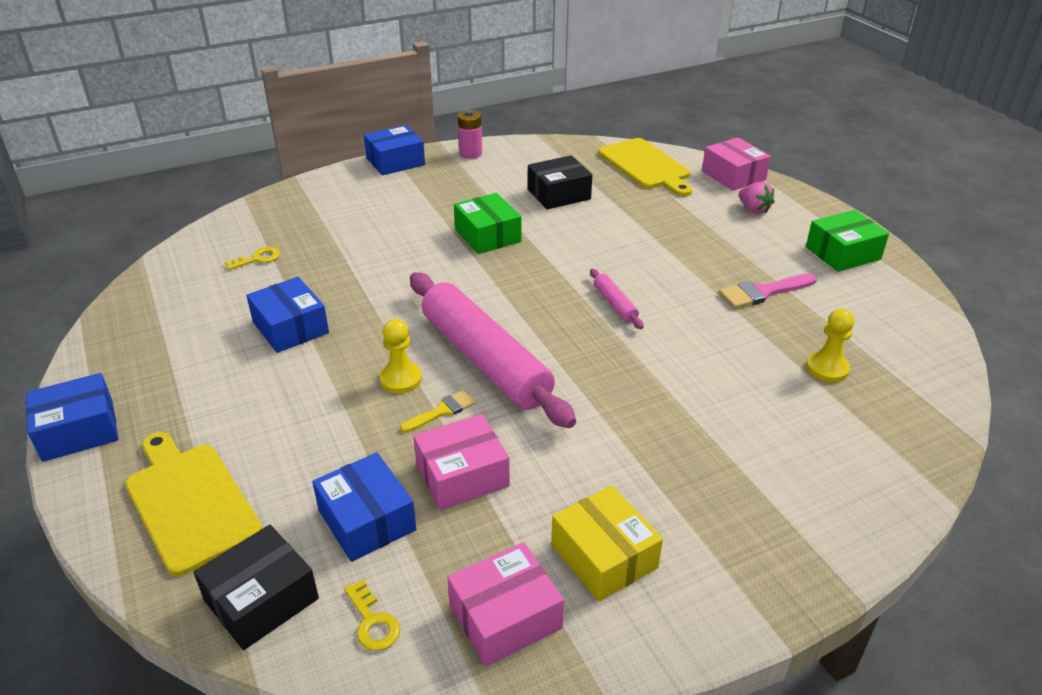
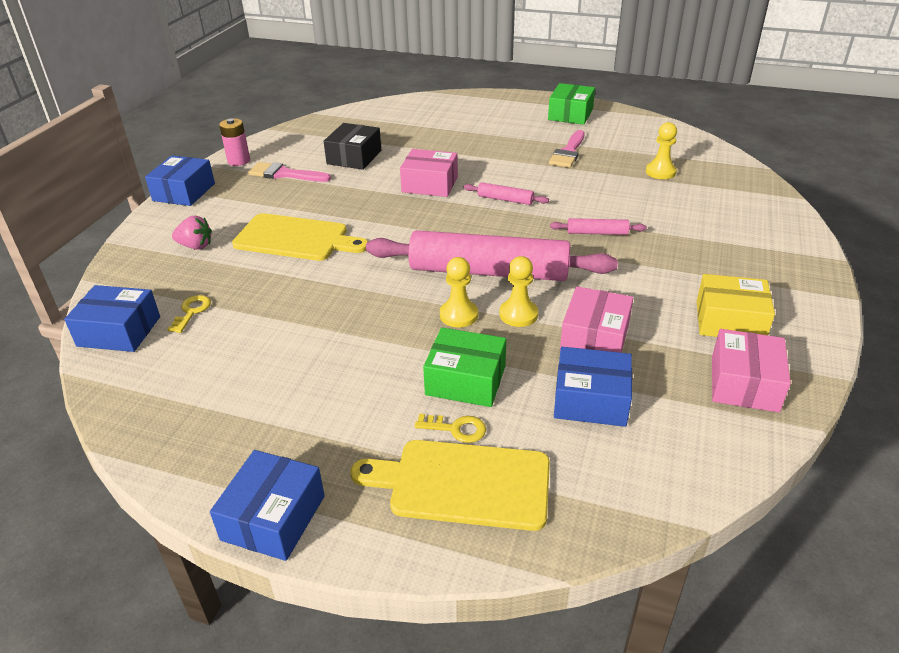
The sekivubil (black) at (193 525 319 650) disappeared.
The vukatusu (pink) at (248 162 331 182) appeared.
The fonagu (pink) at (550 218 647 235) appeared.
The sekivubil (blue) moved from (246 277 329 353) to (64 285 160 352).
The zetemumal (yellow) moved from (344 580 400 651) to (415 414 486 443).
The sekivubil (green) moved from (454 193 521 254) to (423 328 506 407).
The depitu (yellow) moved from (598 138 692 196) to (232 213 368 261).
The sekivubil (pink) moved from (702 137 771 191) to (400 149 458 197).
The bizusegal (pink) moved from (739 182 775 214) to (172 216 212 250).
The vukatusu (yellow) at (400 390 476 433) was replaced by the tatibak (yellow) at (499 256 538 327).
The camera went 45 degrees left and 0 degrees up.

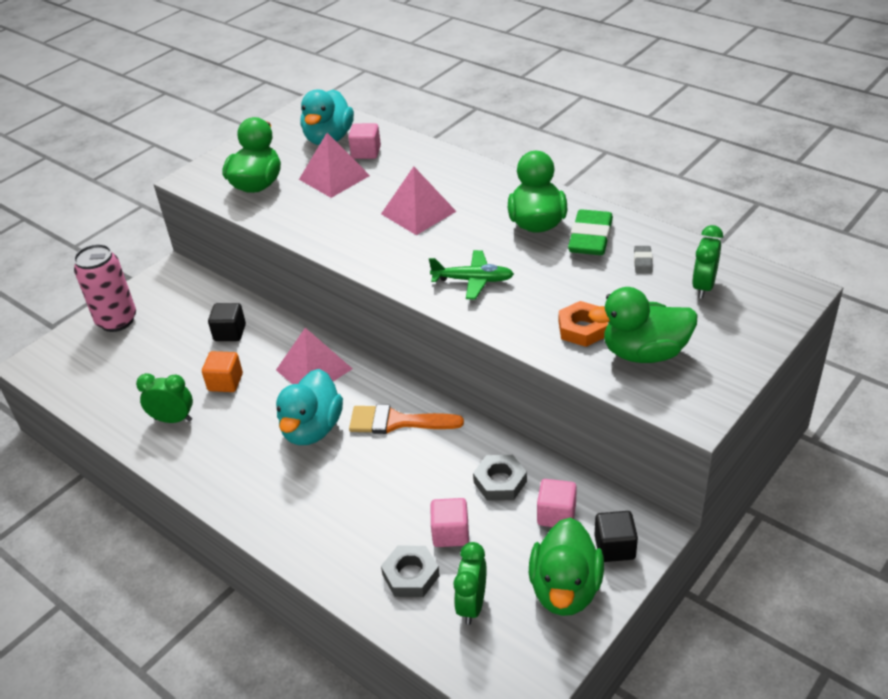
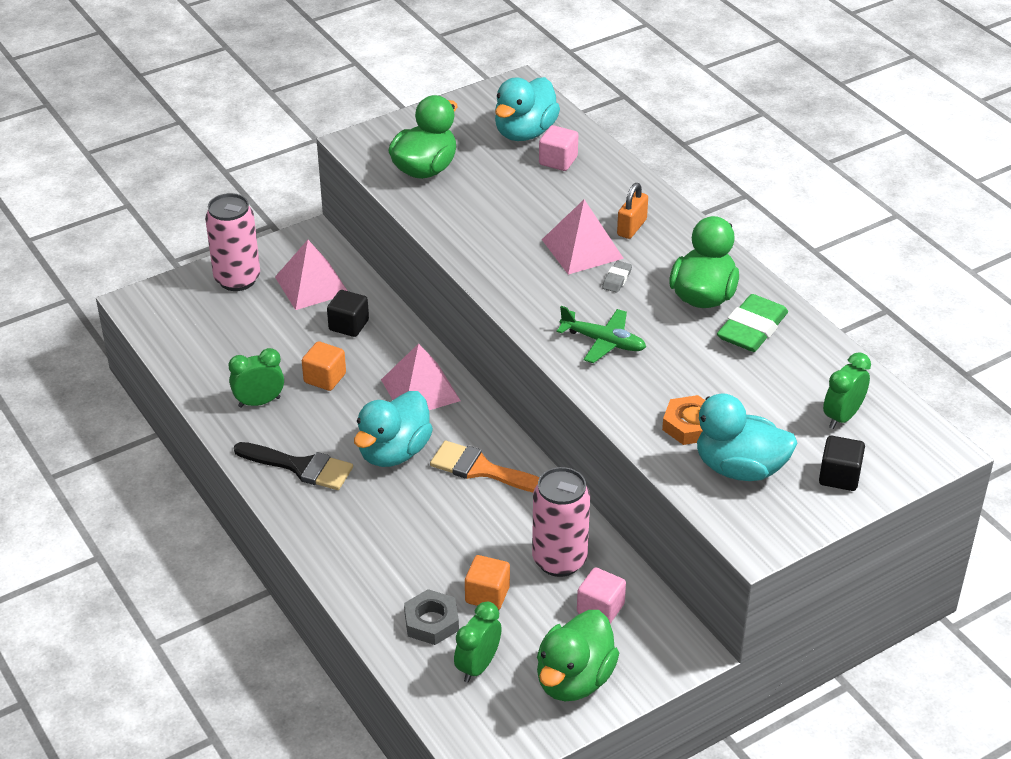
The vukatusu (black) at (234 442 353 490) appeared.
The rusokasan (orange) at (617 183 648 239) appeared.
The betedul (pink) moved from (299 133 370 198) to (275 240 348 310).
The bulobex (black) moved from (595 511 638 562) to (819 436 865 491).
The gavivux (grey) moved from (634 246 653 274) to (602 261 632 293).
The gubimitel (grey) at (473 455 527 501) was replaced by the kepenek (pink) at (532 467 590 577).
The bulobex (pink) at (431 498 469 547) became the bulobex (orange) at (465 555 510 610).
The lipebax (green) at (588 287 697 363) became the lipebax (turquoise) at (681 394 798 481).
The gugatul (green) at (136 373 193 423) turned 45 degrees counterclockwise.
The camera went 15 degrees right and 0 degrees up.

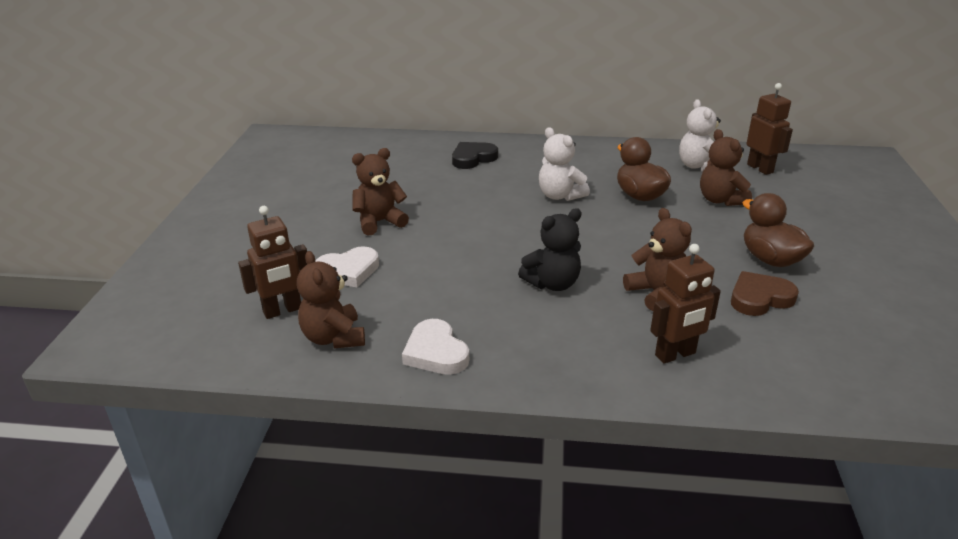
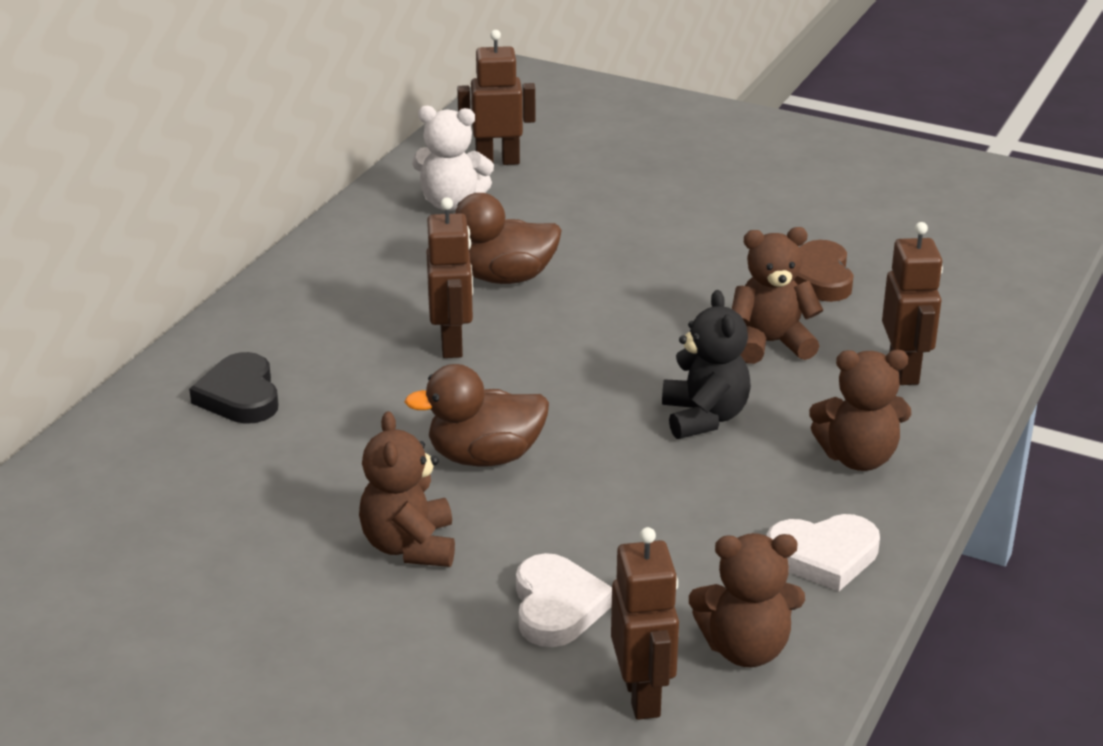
The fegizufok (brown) moved from (700 129 752 206) to (809 350 911 471).
The lipebax (brown) moved from (742 193 814 267) to (405 364 549 467).
The fegizufok (white) at (539 127 590 201) was replaced by the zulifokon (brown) at (427 197 473 358).
The camera went 70 degrees left and 0 degrees up.

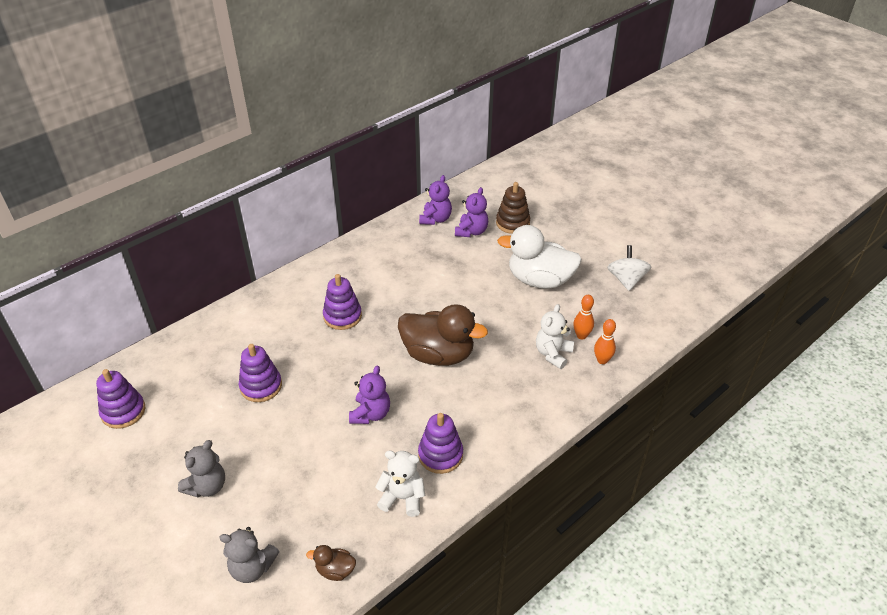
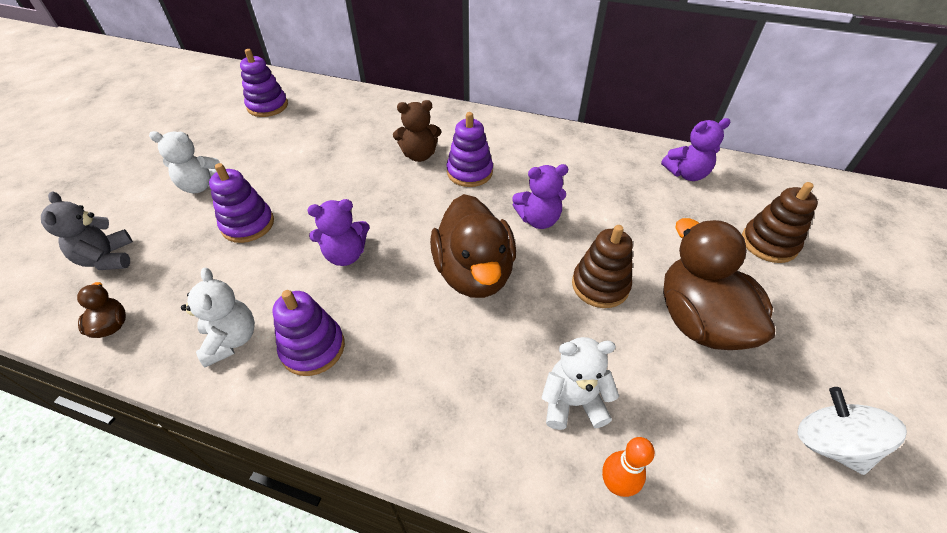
The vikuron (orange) at (573 295 594 340) disappeared.
The fegizufok (brown) at (393 100 441 162) appeared.
The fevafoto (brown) at (572 225 633 308) appeared.
The fevafoto (purple) moved from (239 344 282 402) to (209 163 274 243).
The fegizufok (purple) moved from (455 187 488 237) to (512 164 568 229).
The fegizufok (grey) at (178 440 225 498) became the fegizufok (white) at (149 131 220 193).
The lipebax (white) at (497 225 582 289) became the lipebax (brown) at (663 218 775 350).
The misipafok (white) at (607 245 652 291) turned 90 degrees counterclockwise.
The camera went 60 degrees right and 5 degrees up.

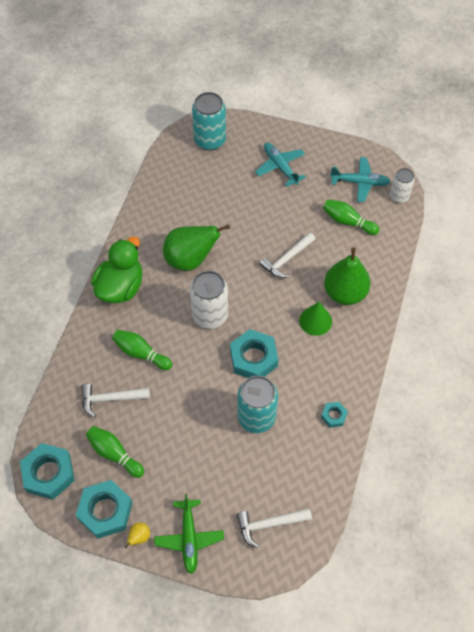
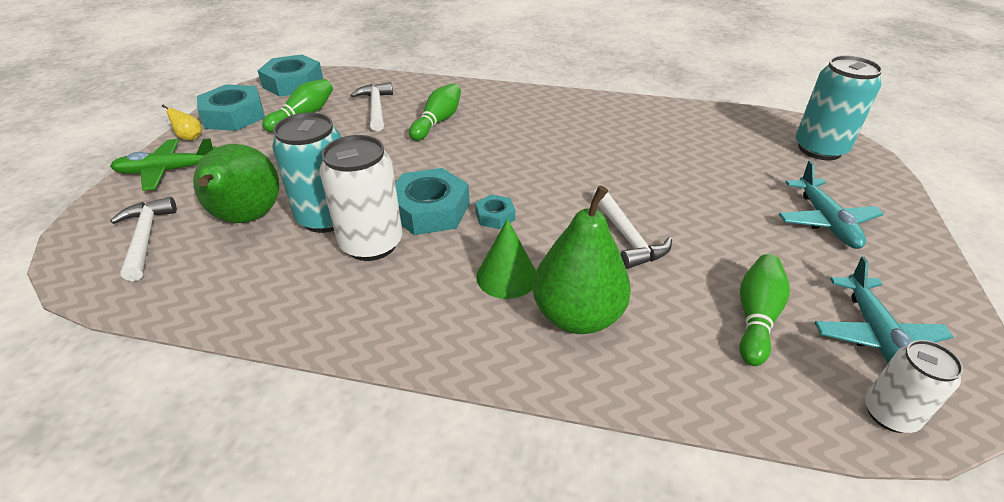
The lipebax (green) at (91 237 142 303) disappeared.
The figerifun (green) moved from (163 225 230 271) to (193 144 279 223).
The kepenek (white) moved from (190 271 228 329) to (319 135 402 261).
The gubimitel (turquoise) moved from (321 402 348 428) to (475 194 515 229).
The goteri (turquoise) at (255 143 306 187) turned 120 degrees clockwise.
The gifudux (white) at (259 232 315 278) turned 150 degrees counterclockwise.
The camera went 85 degrees right and 20 degrees down.

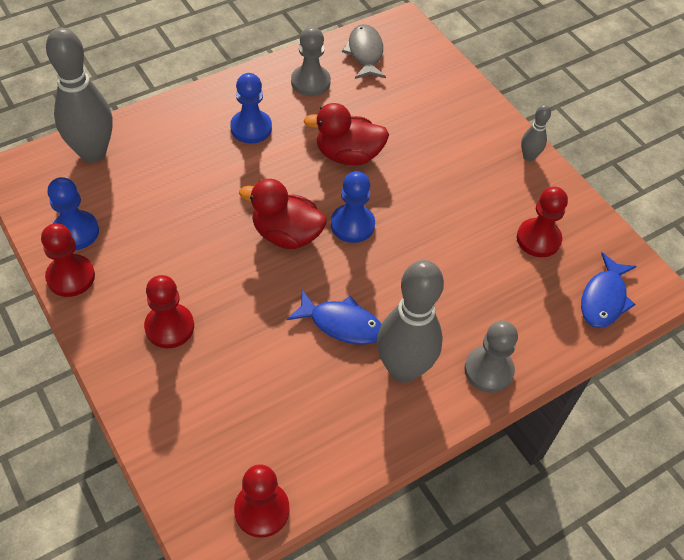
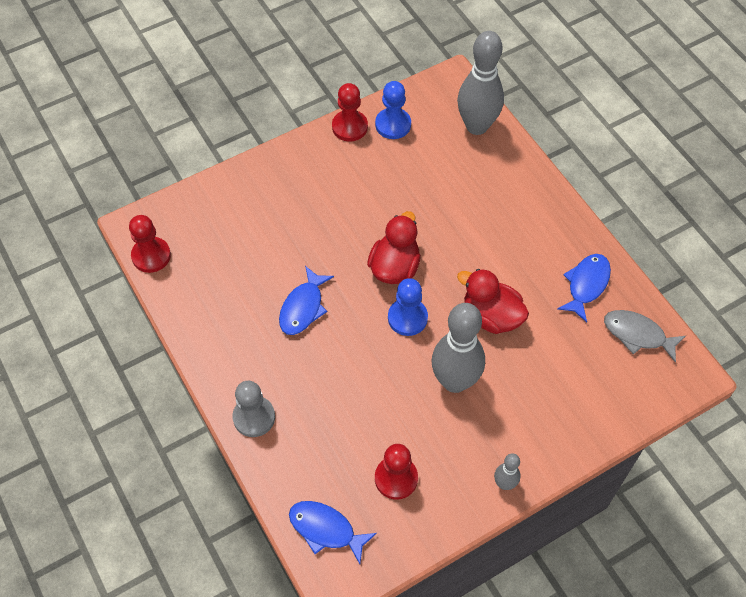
The tatibak (red) at (144 275 194 348) disappeared.
The tatibak (blue) at (230 73 272 143) disappeared.
The vikuron (grey) moved from (377 260 444 383) to (431 303 485 393).
The tatibak (grey) at (291 27 331 96) was replaced by the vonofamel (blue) at (557 254 611 322).
The lipebax (red) at (304 103 389 165) turned 60 degrees counterclockwise.
The vonofamel (grey) at (342 24 386 79) turned 150 degrees counterclockwise.
The camera went 95 degrees right and 5 degrees up.

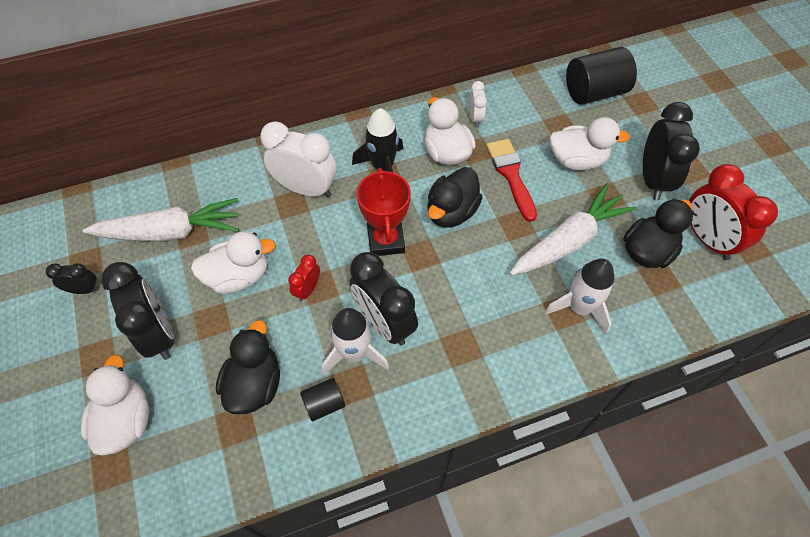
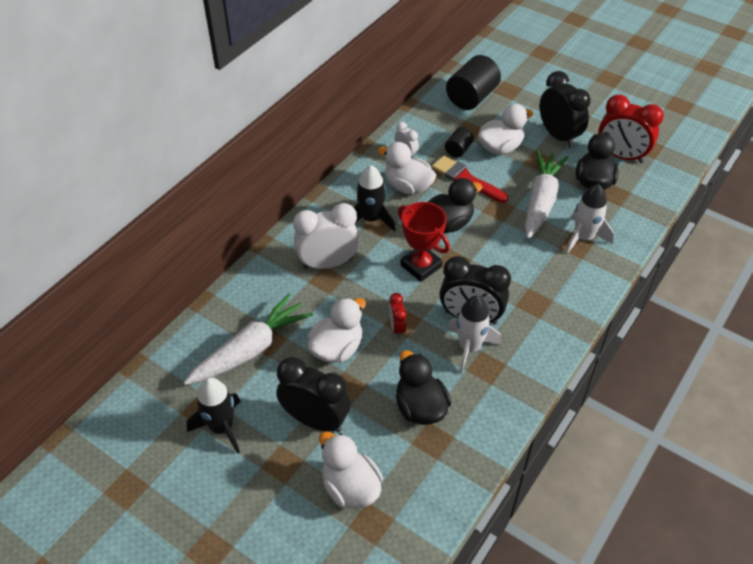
The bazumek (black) moved from (300 378 345 421) to (445 127 474 158).
The gugatul (black) at (46 263 99 294) was replaced by the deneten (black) at (187 377 241 454).
The lipebax (black) at (427 167 483 228) turned 120 degrees counterclockwise.
The camera went 35 degrees left and 10 degrees down.

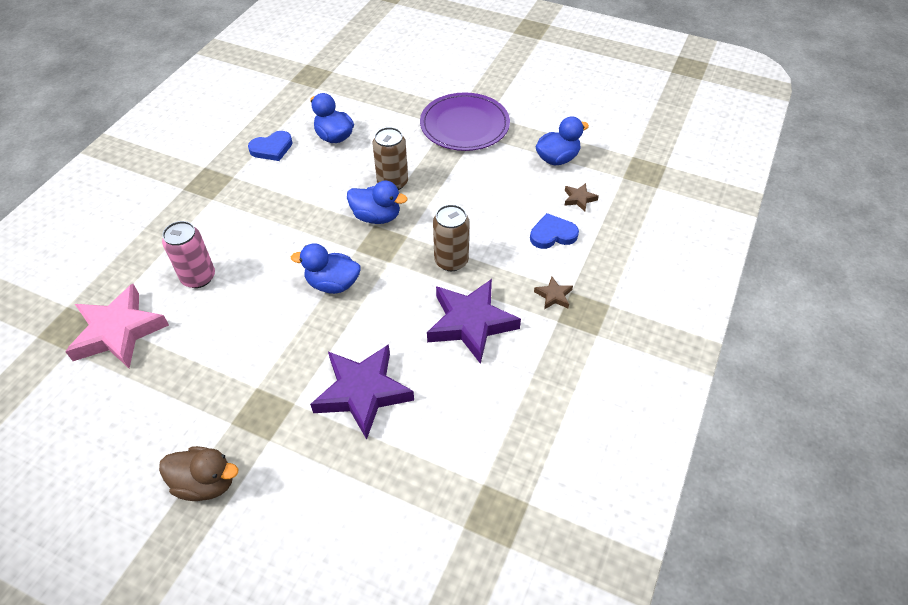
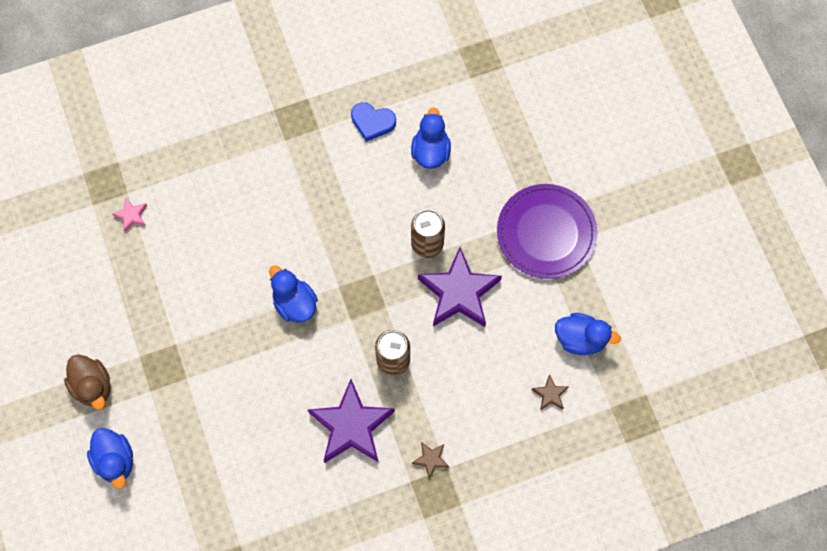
The kepenek (pink) at (162 221 215 288) disappeared.
The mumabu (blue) at (530 213 579 249) disappeared.
The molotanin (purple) moved from (310 344 414 440) to (418 247 502 327).
The lipebax (blue) moved from (347 181 407 224) to (87 428 133 489).
The molotanin (pink) at (65 284 169 368) changed to 0.43 times the size.
The camera went 45 degrees right and 20 degrees up.

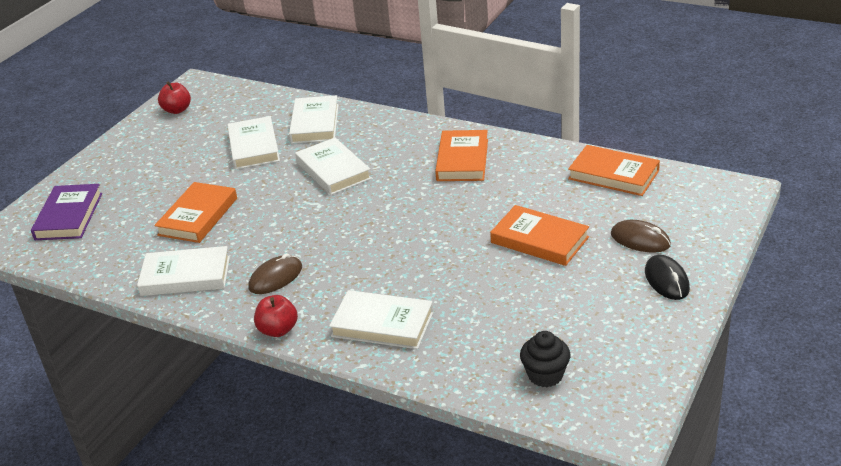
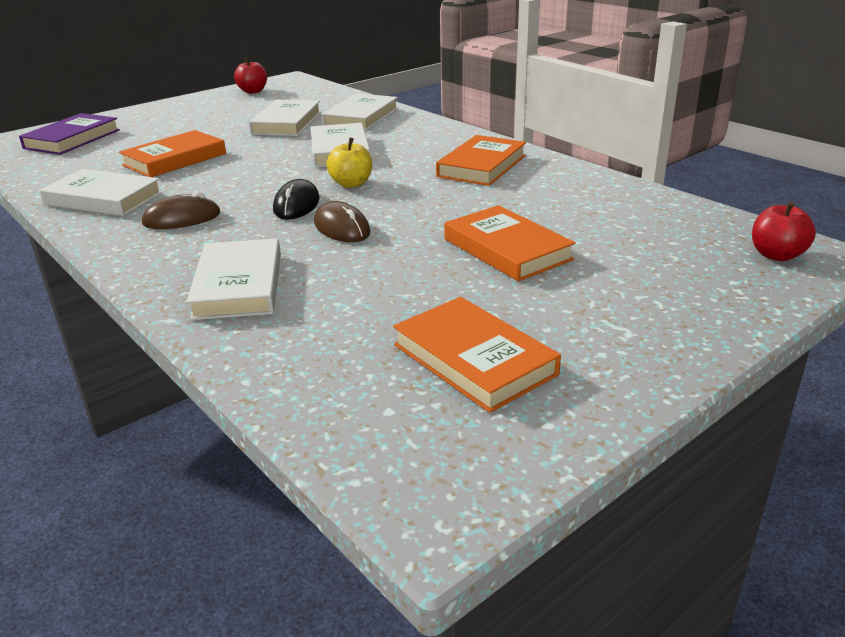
The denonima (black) at (520 331 571 387) disappeared.
The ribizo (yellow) at (327 137 372 188) appeared.
The ribizo (red) moved from (254 295 298 337) to (752 201 816 261).
The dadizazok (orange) moved from (568 145 660 196) to (393 297 561 413).
The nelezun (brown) moved from (611 220 671 253) to (314 201 370 242).
The nelezun (black) moved from (645 255 690 300) to (273 179 320 220).
The dadizazok (white) at (329 290 433 349) turned 45 degrees clockwise.
The camera went 20 degrees right and 5 degrees down.

